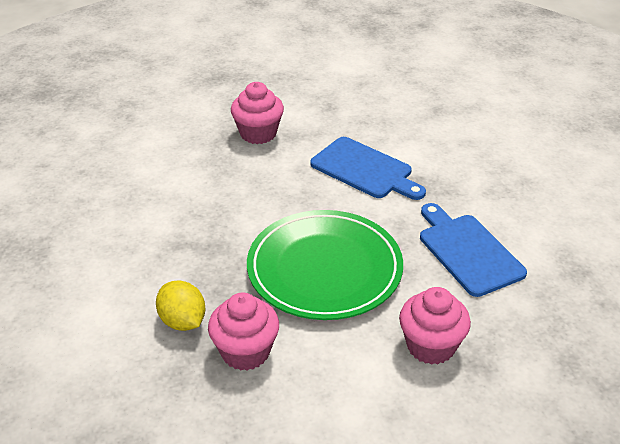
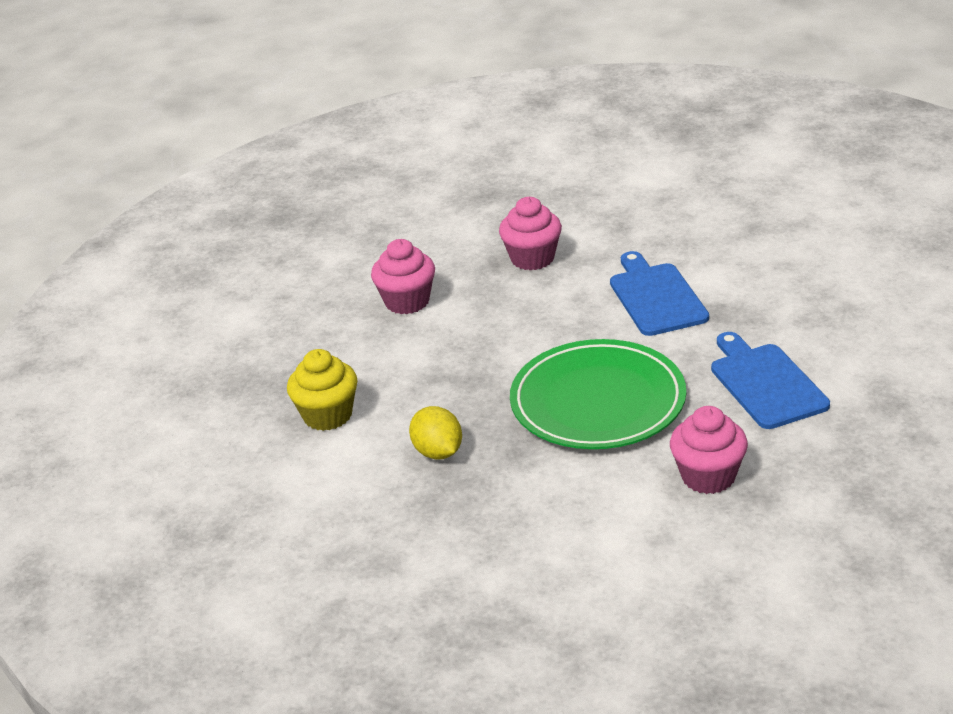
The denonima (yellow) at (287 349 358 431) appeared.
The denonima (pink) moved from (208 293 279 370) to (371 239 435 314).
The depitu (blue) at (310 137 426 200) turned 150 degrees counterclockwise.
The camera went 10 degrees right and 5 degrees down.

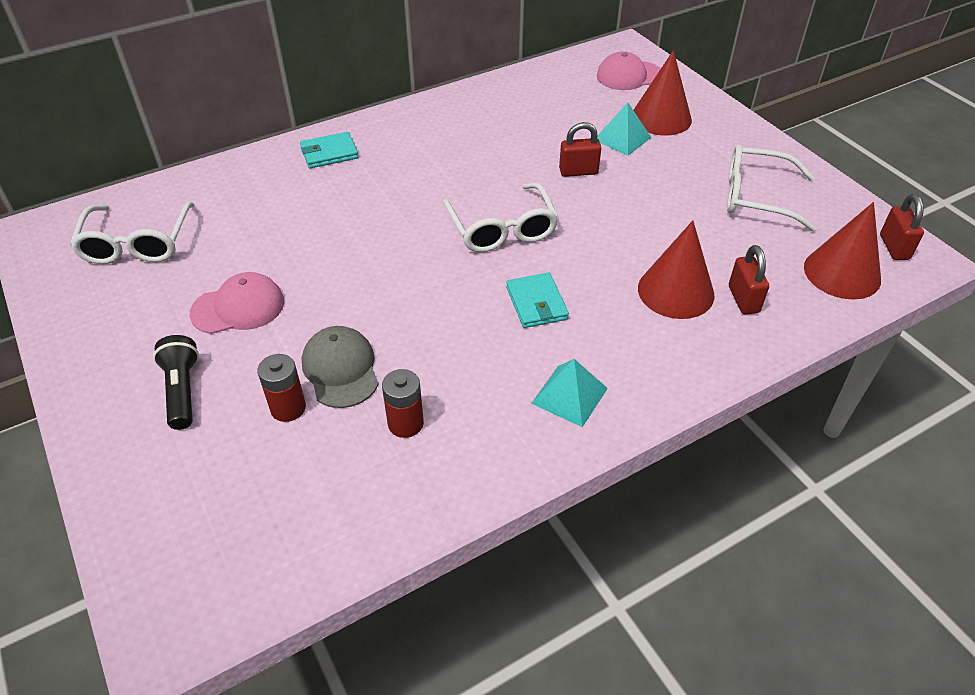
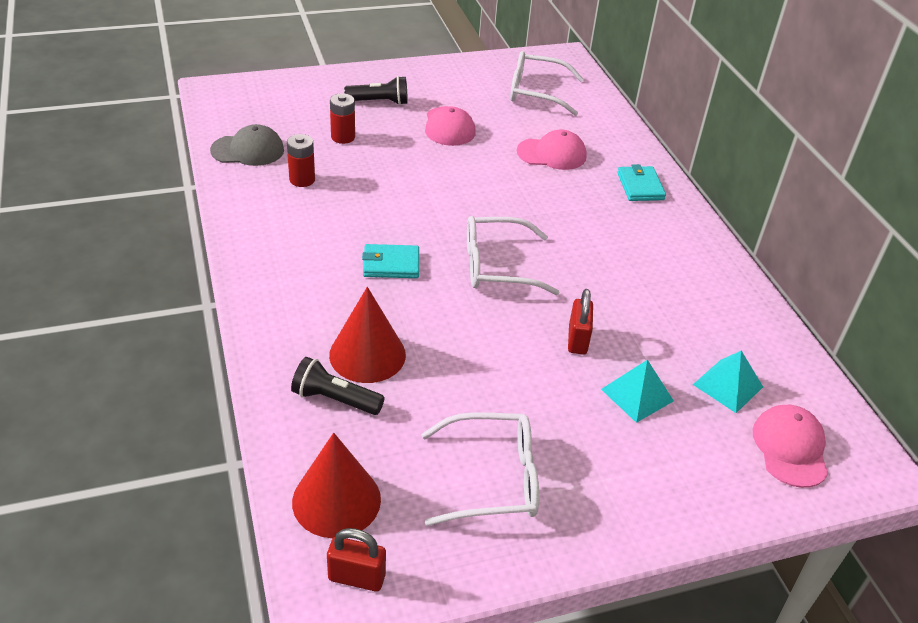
The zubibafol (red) at (633 50 692 136) disappeared.
The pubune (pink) at (517 130 587 170) appeared.
The pubune (grey) moved from (302 326 379 408) to (210 124 284 166).
The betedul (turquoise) moved from (531 359 608 427) to (693 351 763 413).
The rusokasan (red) at (729 245 769 315) was replaced by the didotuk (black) at (291 357 385 415).
The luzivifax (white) at (727 144 817 232) turned 60 degrees clockwise.
The camera went 100 degrees right and 5 degrees down.

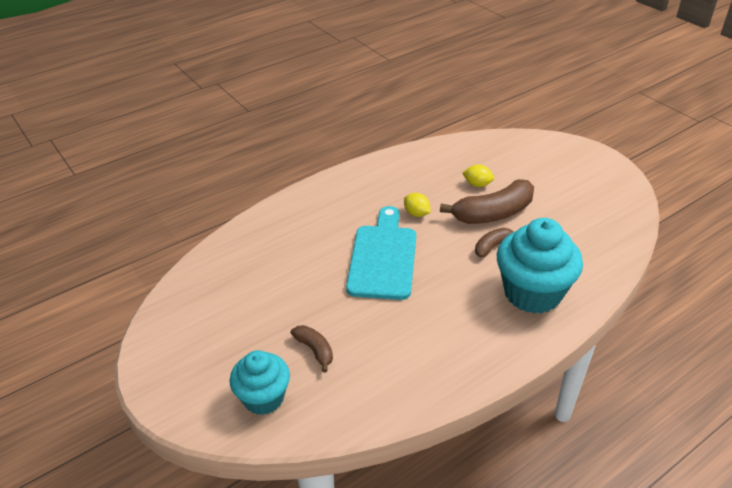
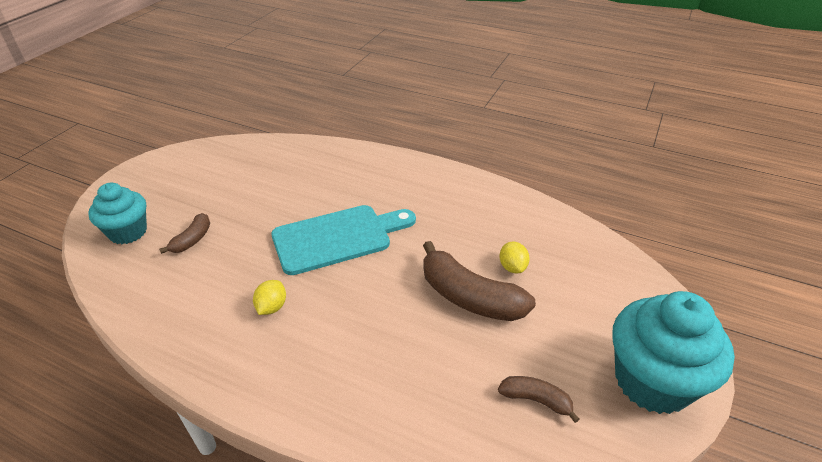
The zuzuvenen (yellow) moved from (404 193 430 217) to (253 280 286 315).
The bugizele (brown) moved from (475 228 513 257) to (498 376 580 423).
The denonima (turquoise) moved from (497 218 583 314) to (612 291 735 414).
The camera went 60 degrees right and 0 degrees up.

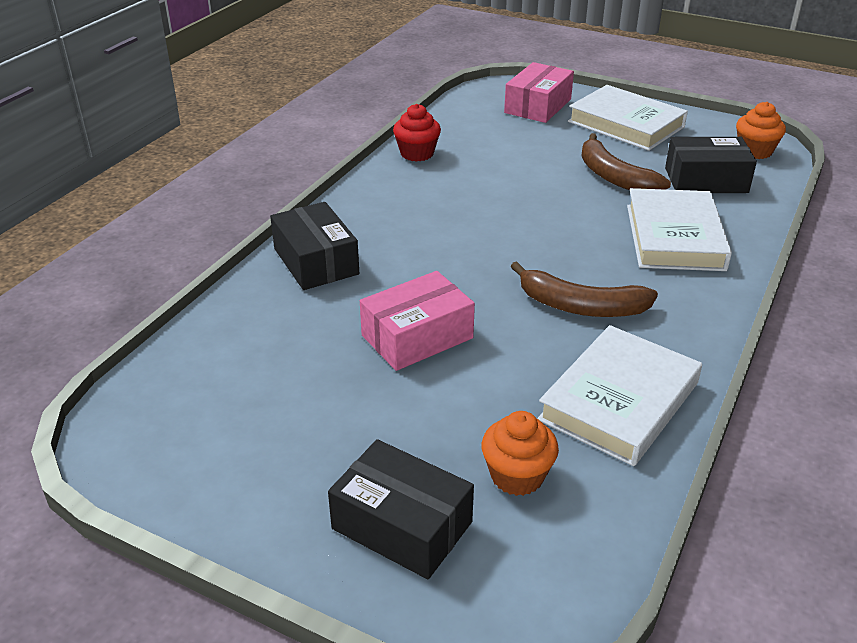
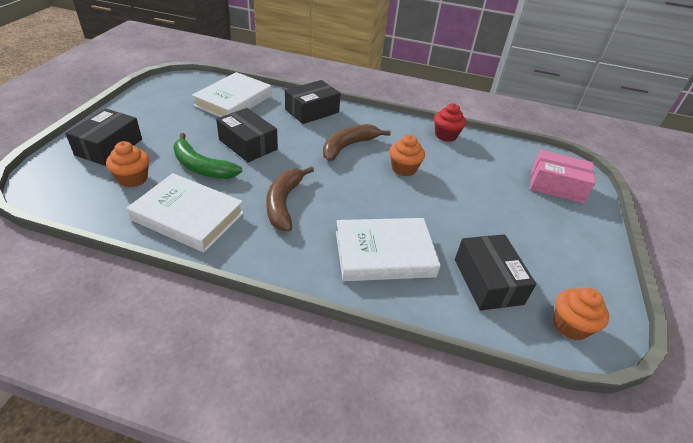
The bugizele (green) at (173 133 243 179) appeared.
The denonima (orange) at (389 135 425 177) appeared.
The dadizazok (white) moved from (568 85 688 151) to (192 72 272 117).
The bugizele (brown) moved from (581 133 671 190) to (323 124 391 161).
The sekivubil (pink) at (360 271 475 371) became the sekivubil (black) at (216 108 278 162).
The camera went 75 degrees right and 5 degrees up.

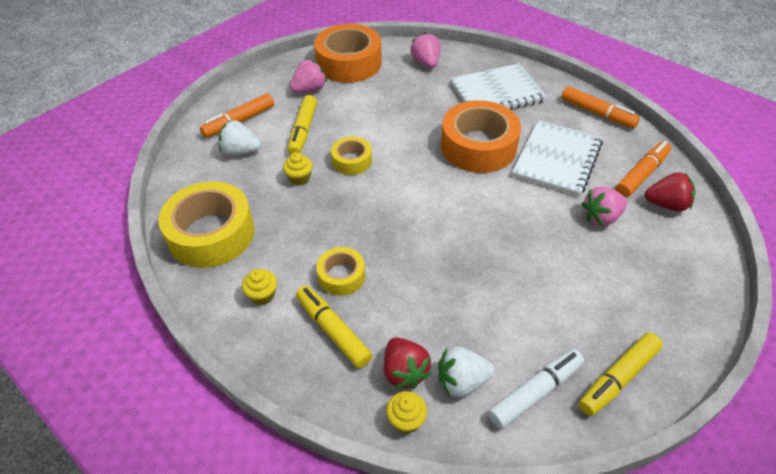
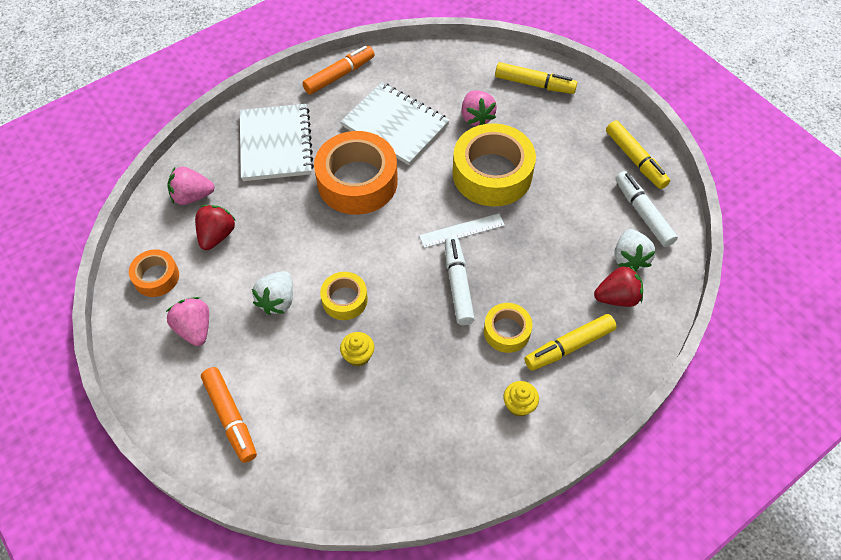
The denonima (yellow) at (386 391 427 434) disappeared.
The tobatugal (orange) at (615 141 671 198) disappeared.
The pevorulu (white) at (419 213 505 248) appeared.
The tobatugal (white) at (445 237 475 325) appeared.
The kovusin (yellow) moved from (159 181 255 268) to (453 123 536 206).
The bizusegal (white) moved from (219 120 261 156) to (252 271 293 315).
The tobatugal (yellow) moved from (288 95 317 155) to (495 62 577 94).
The bizusegal (red) moved from (645 172 695 212) to (195 205 236 250).
The kovusin (orange) at (314 24 382 83) changed to 0.52 times the size.
The camera went 80 degrees left and 10 degrees up.

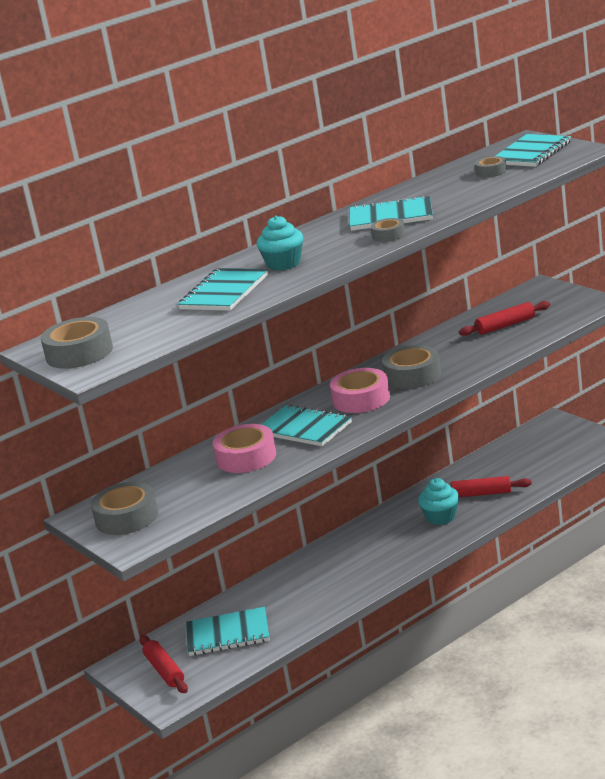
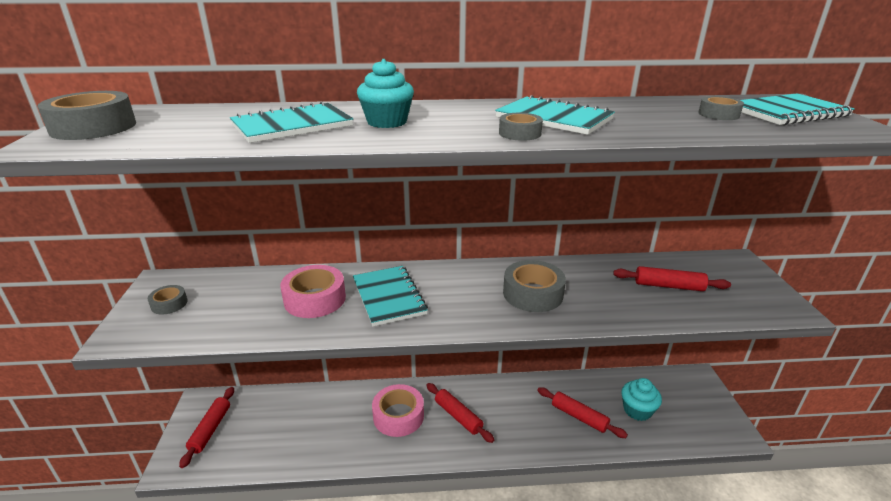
The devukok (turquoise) at (186 607 270 656) disappeared.
The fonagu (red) at (427 383 494 443) appeared.
The kovusin (pink) moved from (330 368 390 413) to (372 384 424 437).
The denonima (turquoise) moved from (418 478 459 525) to (621 378 662 421).
The kovusin (grey) at (91 482 158 535) changed to 0.54 times the size.
The camera went 30 degrees right and 5 degrees up.

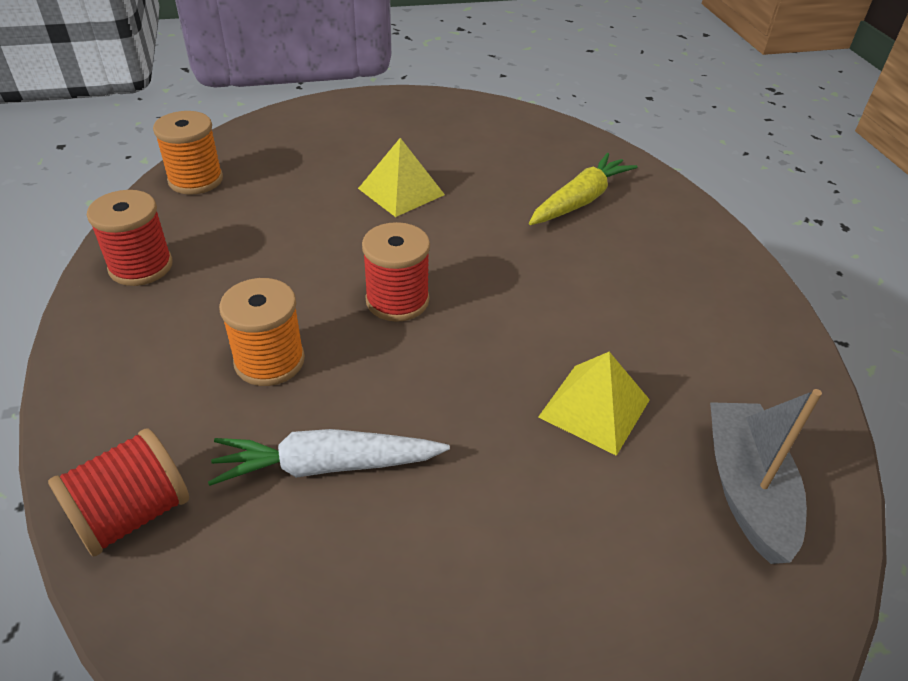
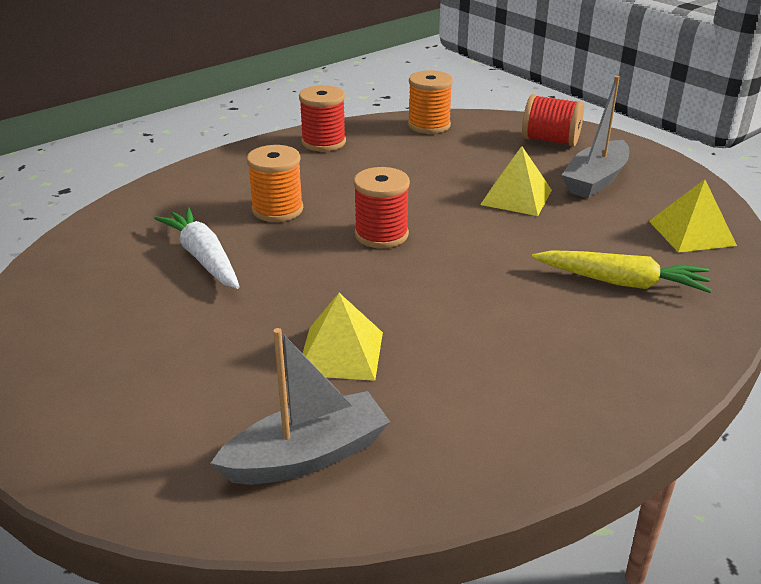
The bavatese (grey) at (562 76 629 198) appeared.
The betedul (yellow) at (649 179 737 253) appeared.
The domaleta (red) moved from (48 428 189 557) to (522 94 584 147).
The camera went 65 degrees right and 10 degrees down.

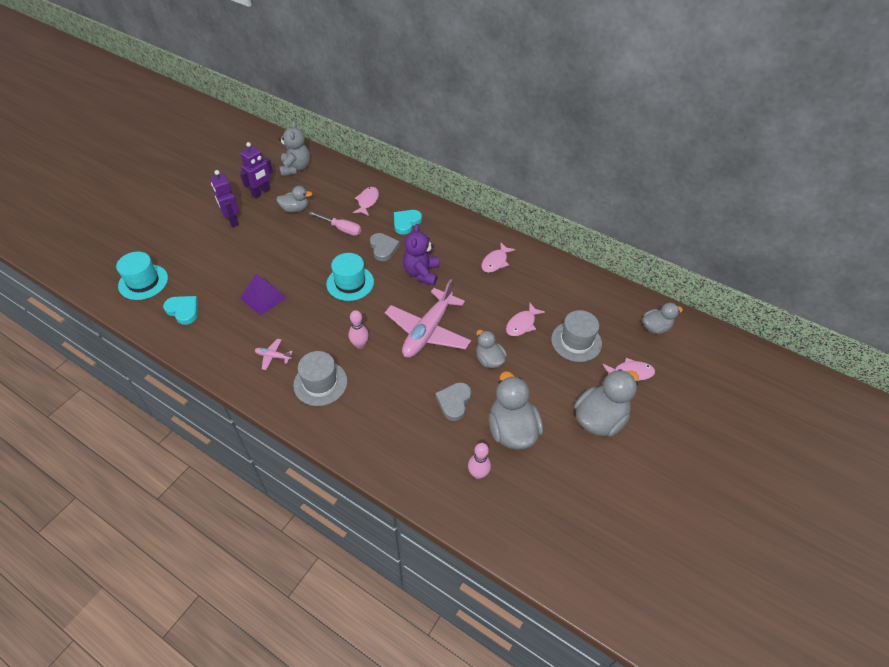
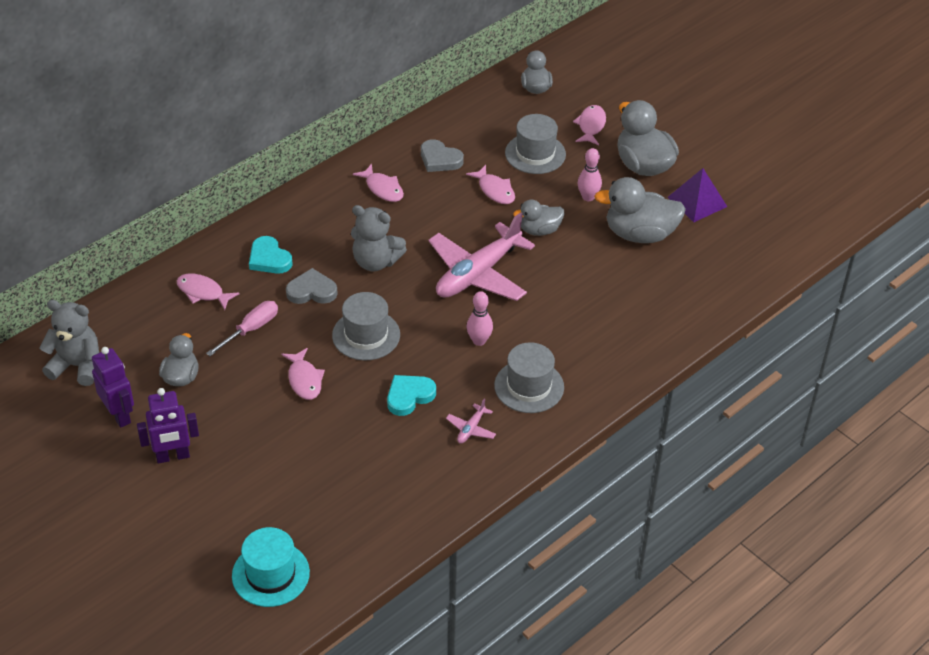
The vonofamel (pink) at (281 348 325 400) appeared.
The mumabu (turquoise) moved from (163 296 198 325) to (387 375 436 416).
The betedul (purple) moved from (240 274 287 316) to (667 168 727 222).
The mumabu (grey) moved from (435 382 471 421) to (421 139 464 172).
The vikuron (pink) moved from (468 443 491 479) to (578 148 602 201).
The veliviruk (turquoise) at (326 253 374 301) became the veliviruk (grey) at (332 292 400 361).
The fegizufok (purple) at (403 224 439 286) became the fegizufok (grey) at (351 205 407 272).
The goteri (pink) at (385 279 471 358) turned 90 degrees clockwise.
The camera went 75 degrees left and 5 degrees down.

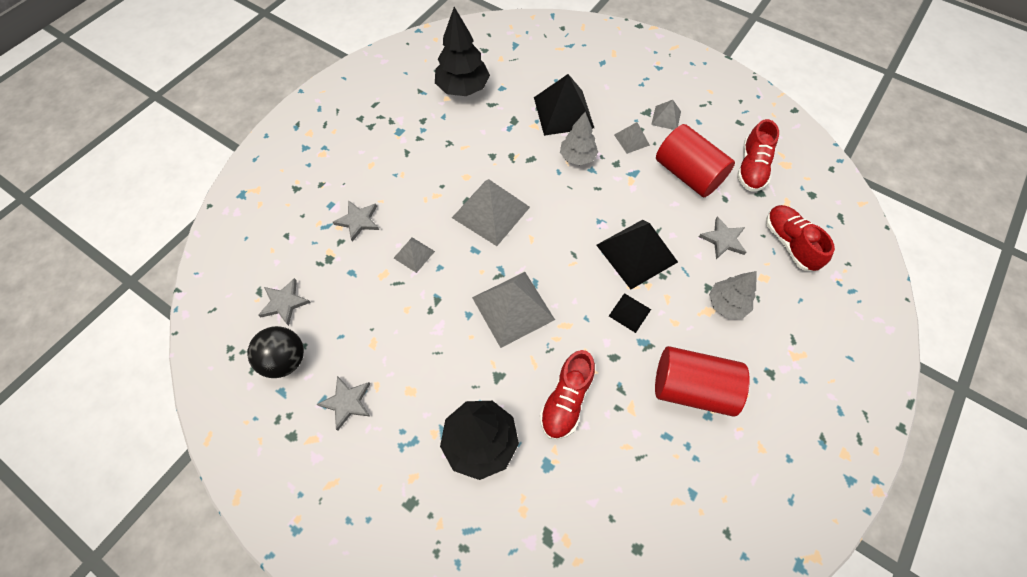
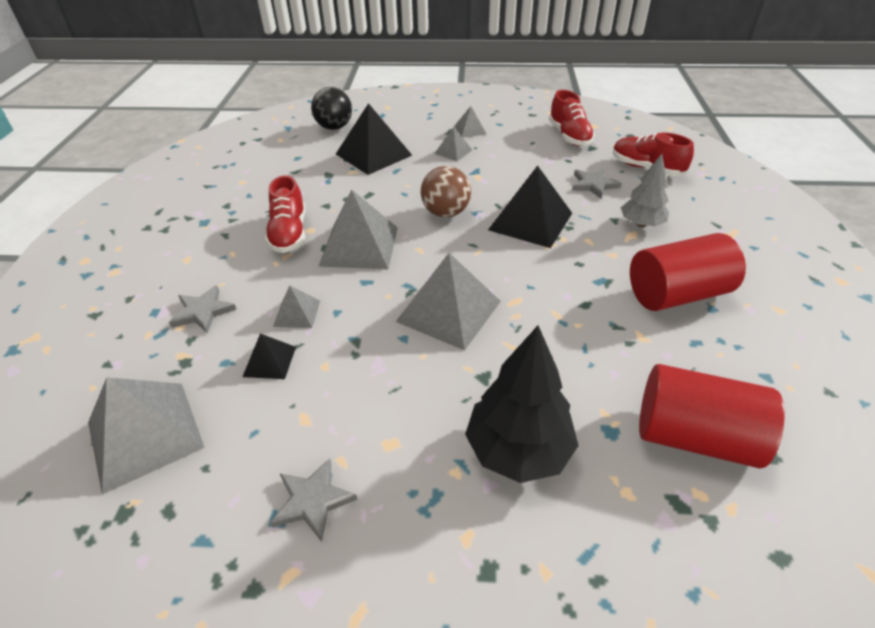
The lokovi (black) at (435 7 490 96) disappeared.
The lokovi (grey) at (560 112 598 165) disappeared.
The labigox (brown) at (421 166 471 217) appeared.
The labigox (black) moved from (247 326 304 378) to (311 87 352 130).
The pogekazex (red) moved from (540 350 595 440) to (265 175 305 253).
The betedul (black) moved from (609 293 651 333) to (243 334 296 379).
The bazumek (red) moved from (656 124 735 197) to (639 364 785 468).
The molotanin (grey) at (258 278 311 326) was replaced by the betedul (grey) at (88 377 205 495).
The camera went 30 degrees left and 20 degrees down.

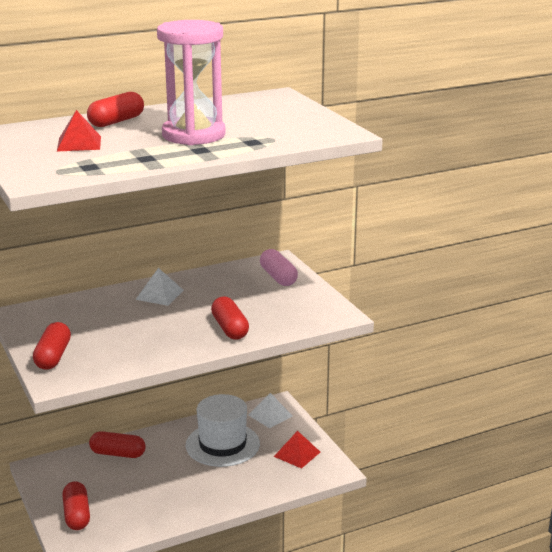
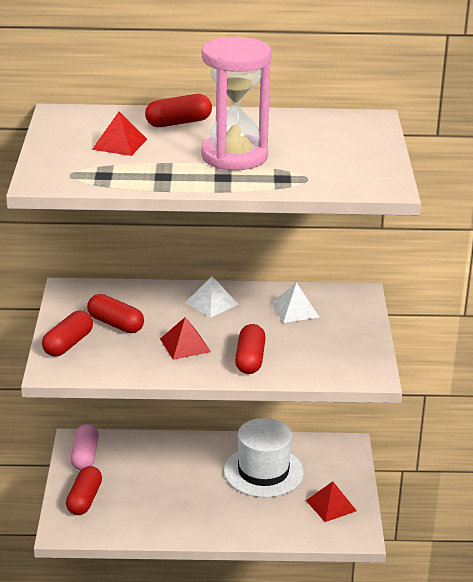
The betedul (red) at (160 317 211 360) appeared.
The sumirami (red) moved from (89 431 146 458) to (87 294 144 333).
The betedul (white) moved from (249 393 293 428) to (271 283 319 323).
The sumirami (pink) moved from (260 249 298 286) to (71 424 99 470).
The camera went 25 degrees right and 5 degrees up.

